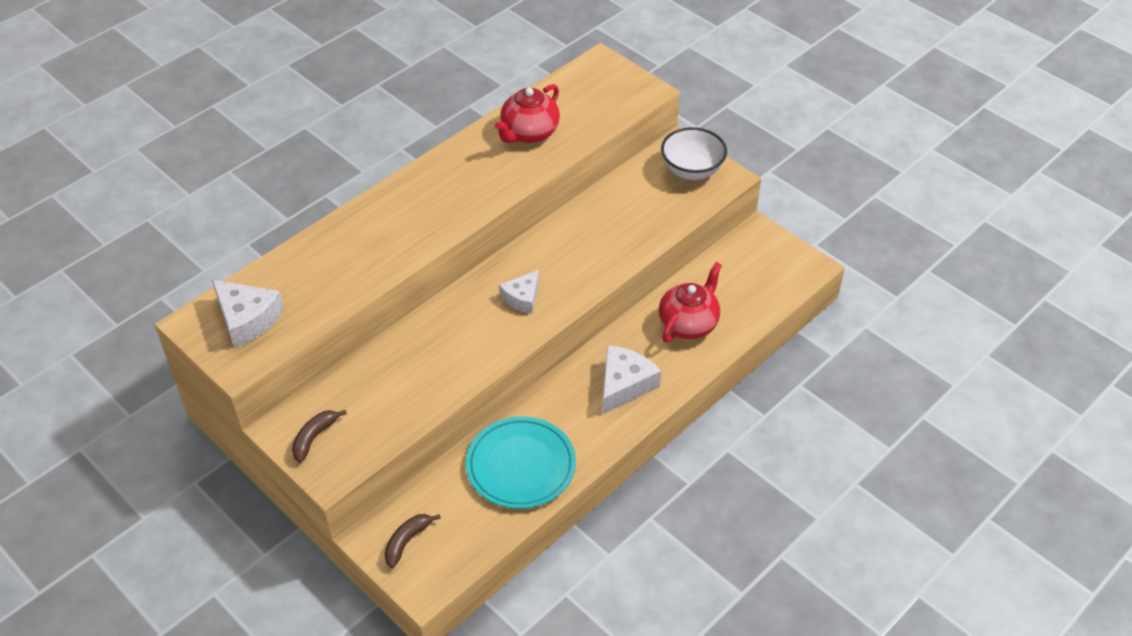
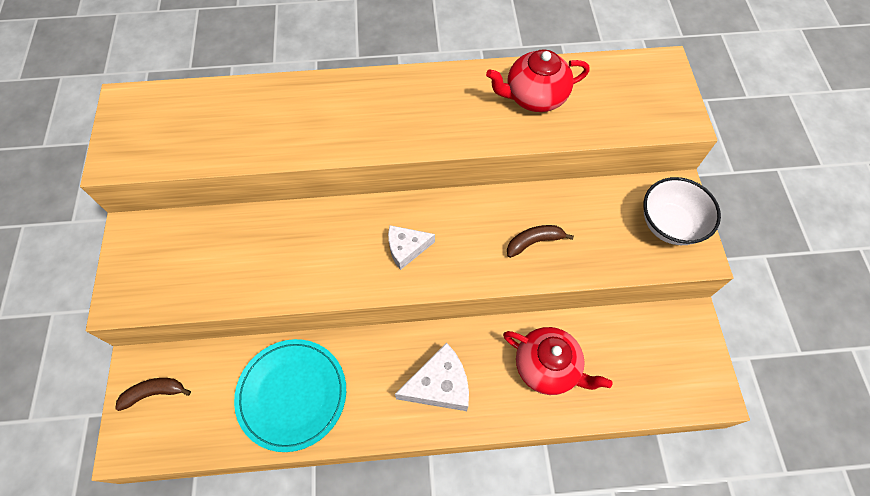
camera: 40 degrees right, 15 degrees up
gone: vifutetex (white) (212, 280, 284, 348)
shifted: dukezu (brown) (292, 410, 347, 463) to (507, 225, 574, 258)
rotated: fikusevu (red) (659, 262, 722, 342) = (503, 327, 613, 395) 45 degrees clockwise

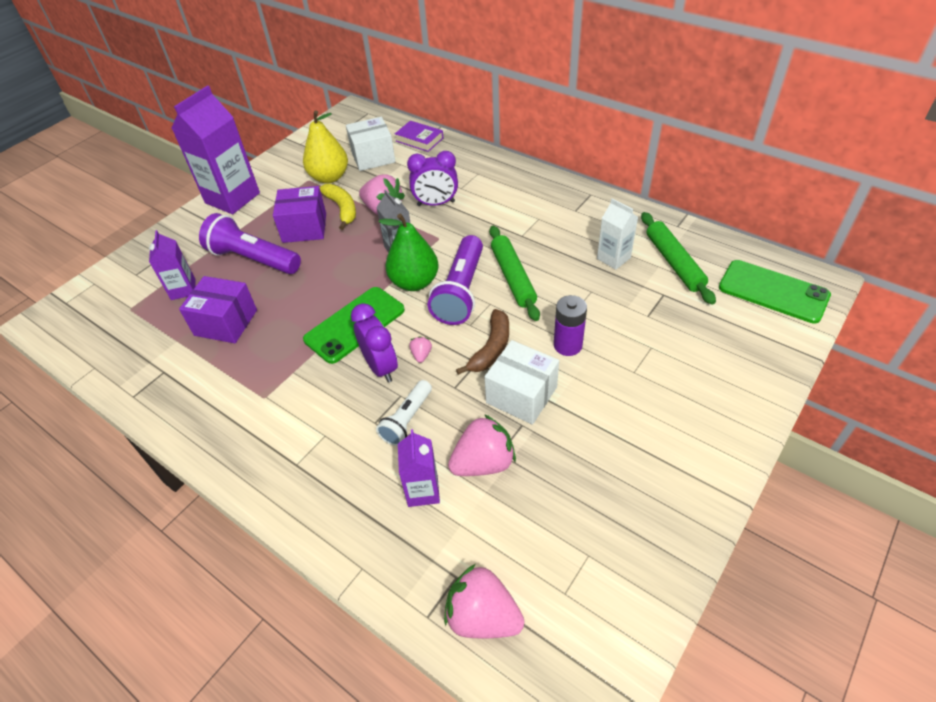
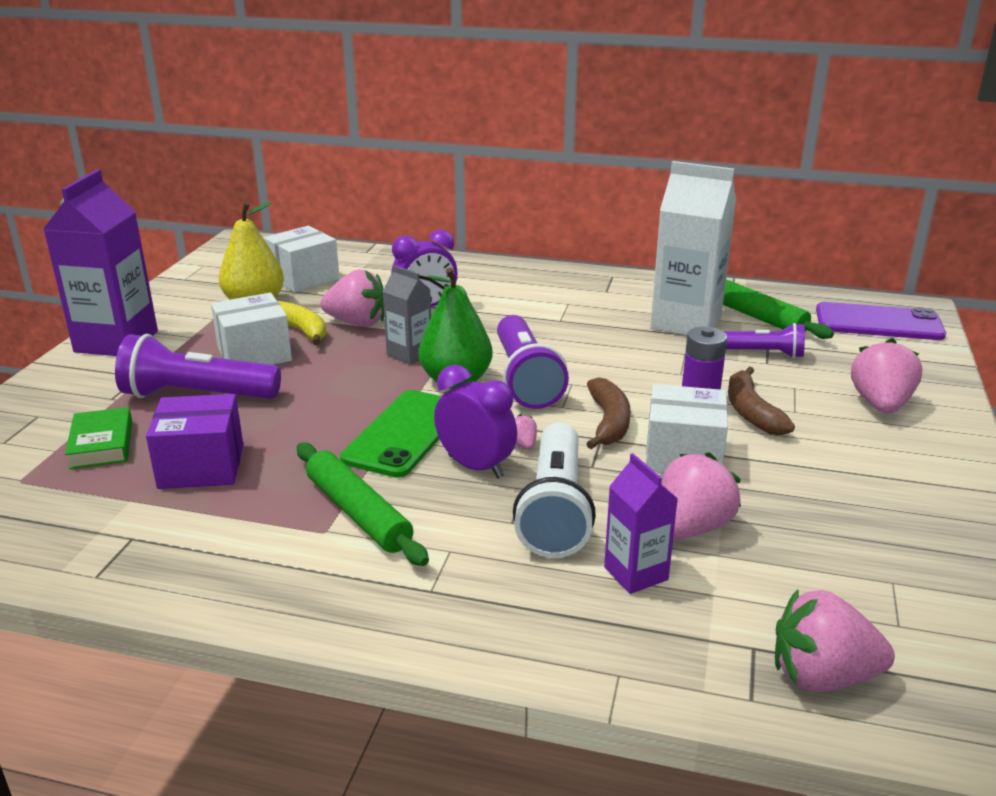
camera: 25 degrees left, 20 degrees down
gone: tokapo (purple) (395, 121, 443, 152)
new: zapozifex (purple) (723, 323, 805, 358); dukezu (brown) (728, 367, 795, 435); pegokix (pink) (851, 338, 922, 413)
shifted: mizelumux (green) (489, 226, 540, 321) to (297, 442, 429, 566)
swapped: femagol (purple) (149, 230, 196, 300) to tokapo (green) (65, 407, 132, 469)
repainted: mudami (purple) (273, 186, 326, 243) to mudami (white) (211, 293, 292, 365); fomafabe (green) (719, 260, 831, 324) to fomafabe (purple) (816, 302, 946, 340)
scaled: zapozifex (white) (376, 380, 432, 446) = (513, 423, 596, 558) x1.70; femagol (white) (597, 198, 638, 270) = (650, 161, 736, 336) x1.87

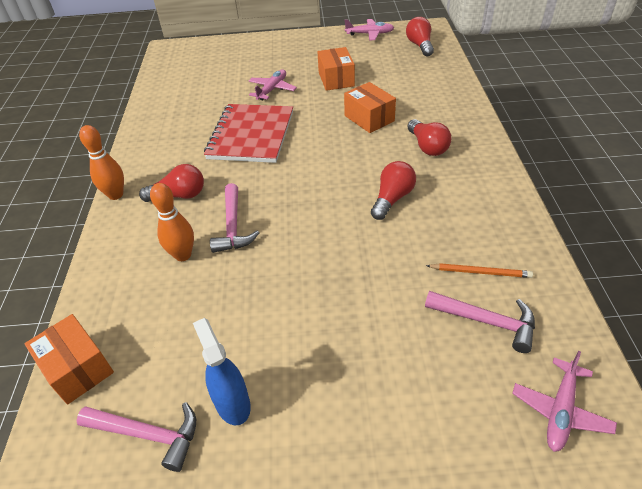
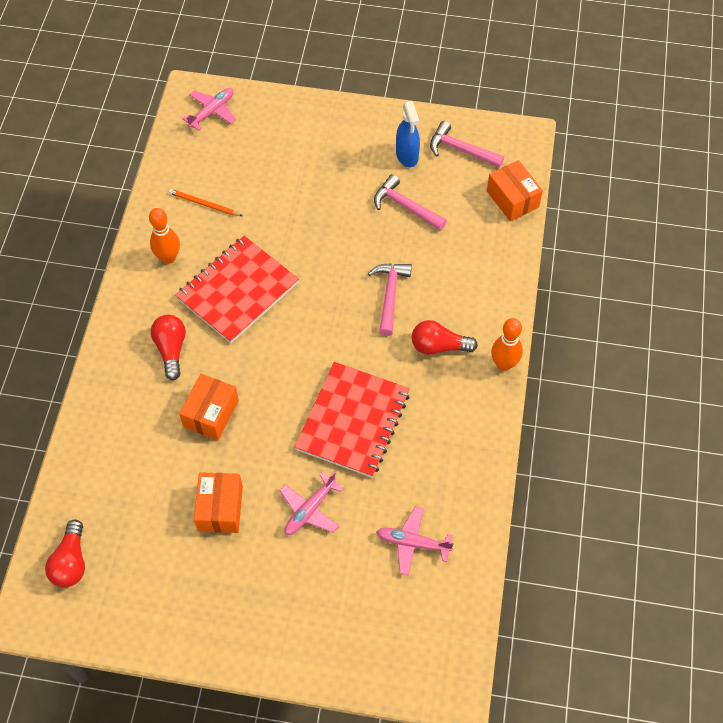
camera: 170 degrees left, 15 degrees up
shifted: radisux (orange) (150, 183, 194, 261) to (149, 208, 180, 264); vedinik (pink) (345, 19, 394, 41) to (376, 507, 454, 575); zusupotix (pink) (425, 291, 535, 353) to (374, 174, 447, 230)
swapped: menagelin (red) (371, 161, 416, 220) to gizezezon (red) (175, 236, 299, 343)
rotated: mudami (orange) (344, 82, 396, 133) = (179, 374, 239, 440) 45 degrees clockwise

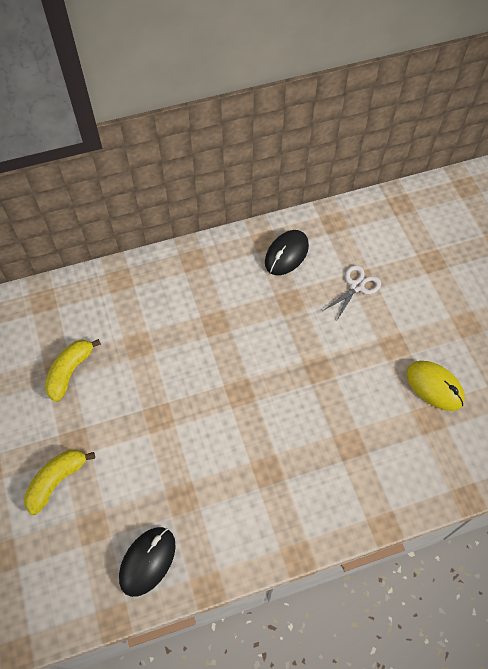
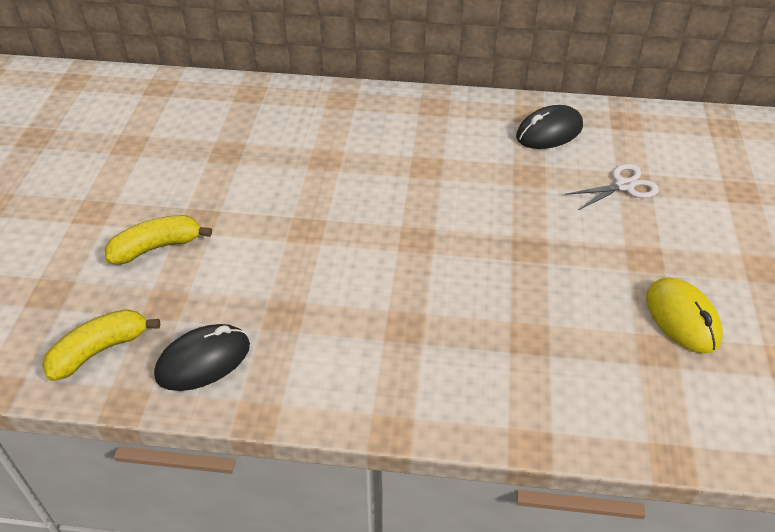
camera: 25 degrees right, 15 degrees down
shifted: dukezu (yellow) (45, 339, 101, 402) to (42, 309, 160, 381)

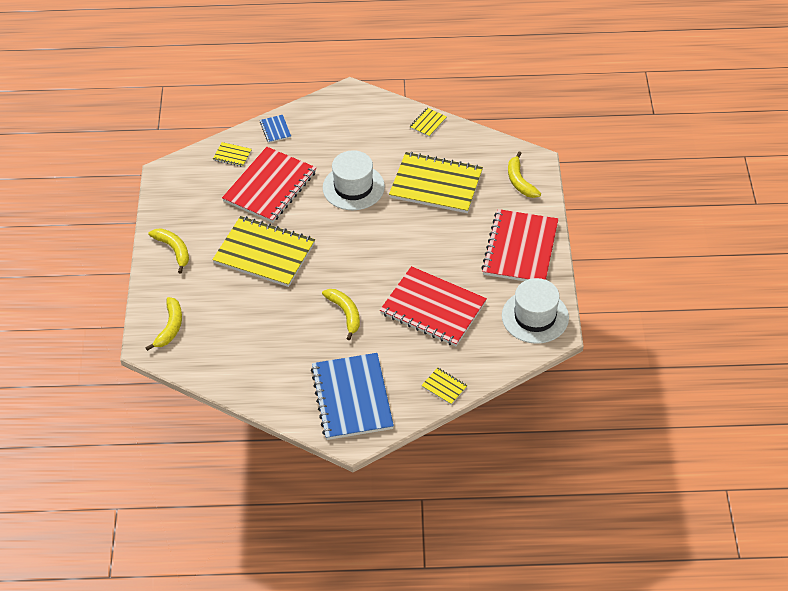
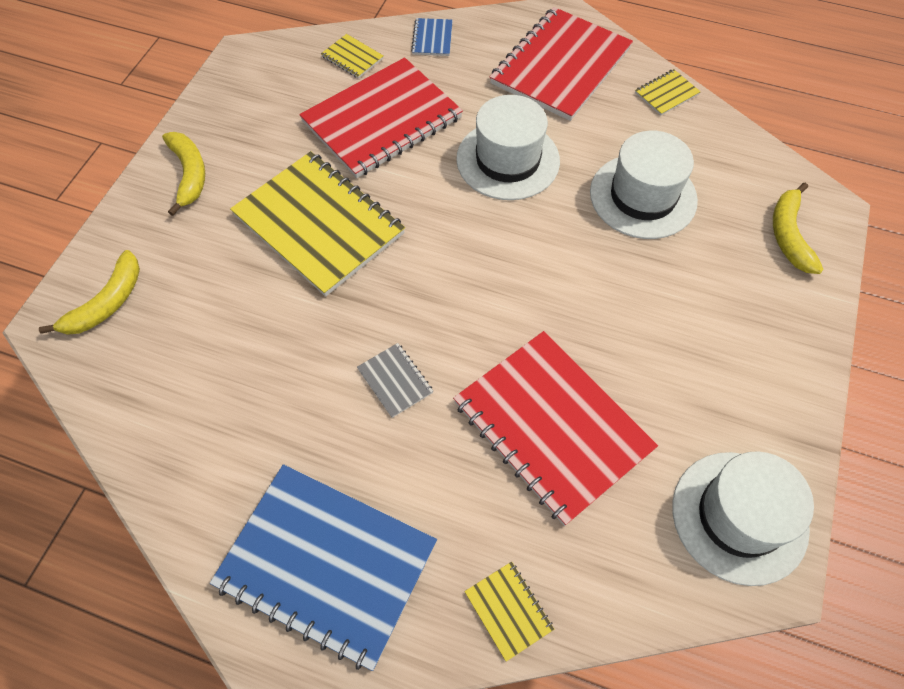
camera: 20 degrees right, 10 degrees up
shifted: gizezezon (red) (481, 209, 558, 281) to (490, 7, 633, 121)
swapped: dukezu (yellow) (322, 289, 360, 340) to gizezezon (grey) (357, 343, 433, 418); gizezezon (yellow) (389, 152, 483, 213) to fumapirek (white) (590, 131, 698, 239)
rotated: gizezezon (blue) (311, 353, 394, 440) = (210, 464, 437, 671) 75 degrees counterclockwise

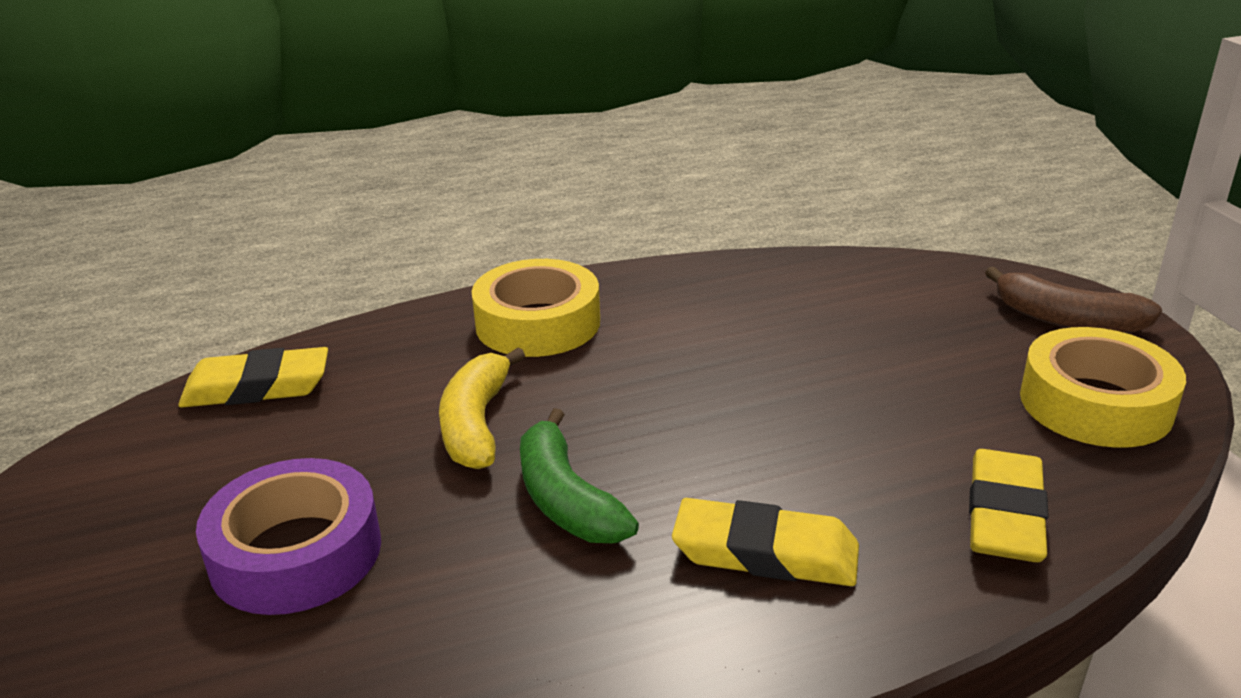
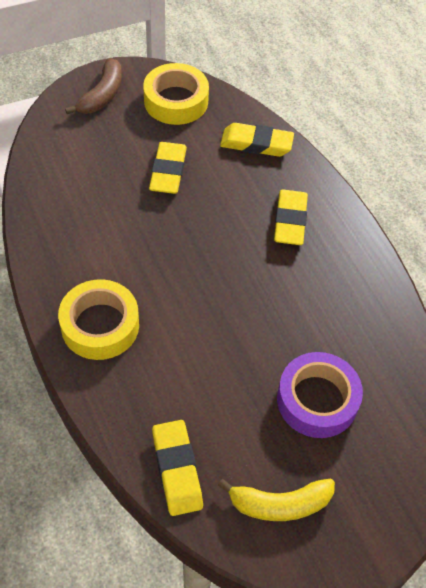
camera: 100 degrees left, 25 degrees up
gone: dukezu (green) (520, 408, 639, 543)
new: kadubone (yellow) (149, 142, 187, 194)
shifted: dukezu (yellow) (439, 348, 525, 469) to (218, 479, 335, 521)

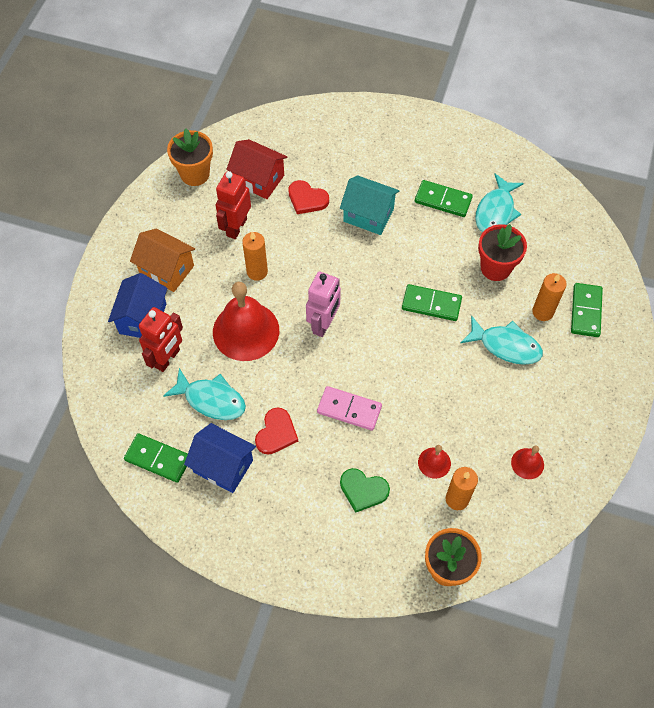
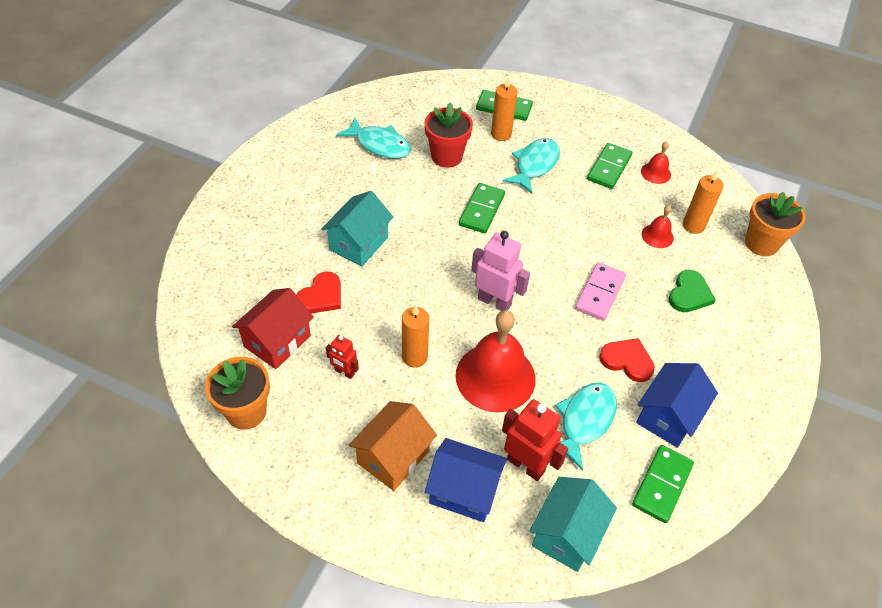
camera: 85 degrees left, 10 degrees down
new: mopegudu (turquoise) (529, 477, 617, 572)
shifted: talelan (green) (415, 180, 473, 217) to (587, 143, 632, 189)
scaled: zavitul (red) (216, 171, 251, 239) = (326, 335, 359, 379) x0.56

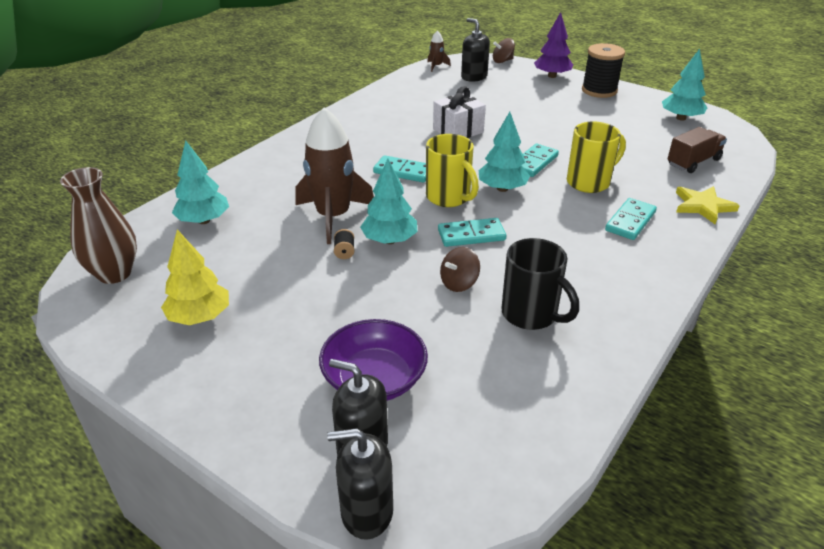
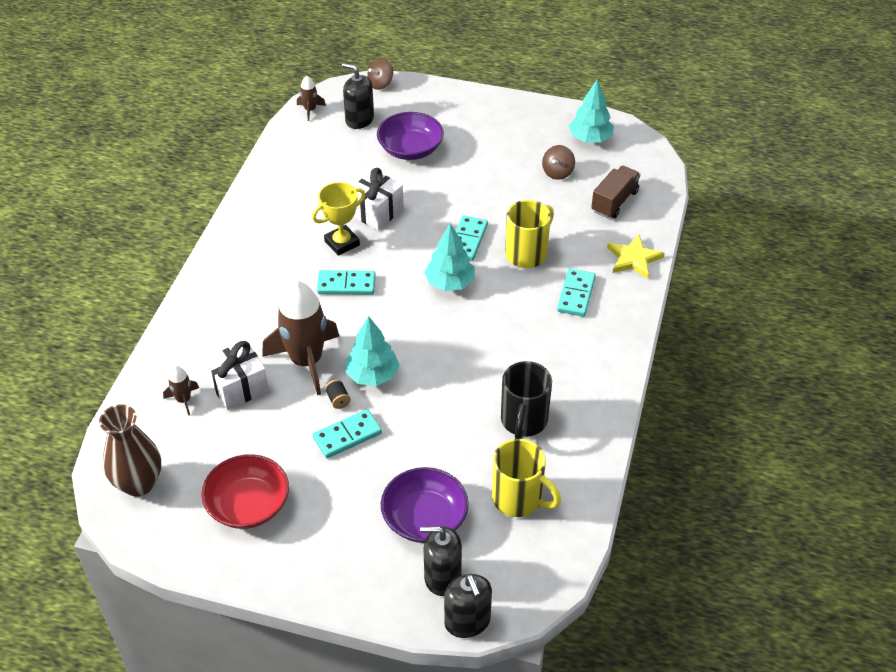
camera: 20 degrees left, 10 degrees up
gone: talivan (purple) (534, 12, 573, 78); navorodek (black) (582, 43, 625, 98)
new: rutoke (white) (204, 341, 269, 410); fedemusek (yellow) (312, 182, 365, 256); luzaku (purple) (377, 112, 444, 160)
shifted: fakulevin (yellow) (426, 134, 479, 207) to (492, 439, 561, 517); talelan (turquoise) (438, 218, 506, 247) to (313, 409, 382, 458); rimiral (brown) (440, 247, 480, 292) to (542, 145, 575, 180)
swapped: talivan (yellow) (161, 229, 229, 325) to luzaku (red) (201, 454, 289, 529); talivan (turquoise) (172, 140, 229, 224) to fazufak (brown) (163, 366, 199, 416)
rotated: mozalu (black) (327, 428, 393, 540) = (444, 574, 492, 638) 90 degrees counterclockwise; fakulevin (black) (501, 238, 579, 330) = (501, 361, 552, 439) 75 degrees clockwise

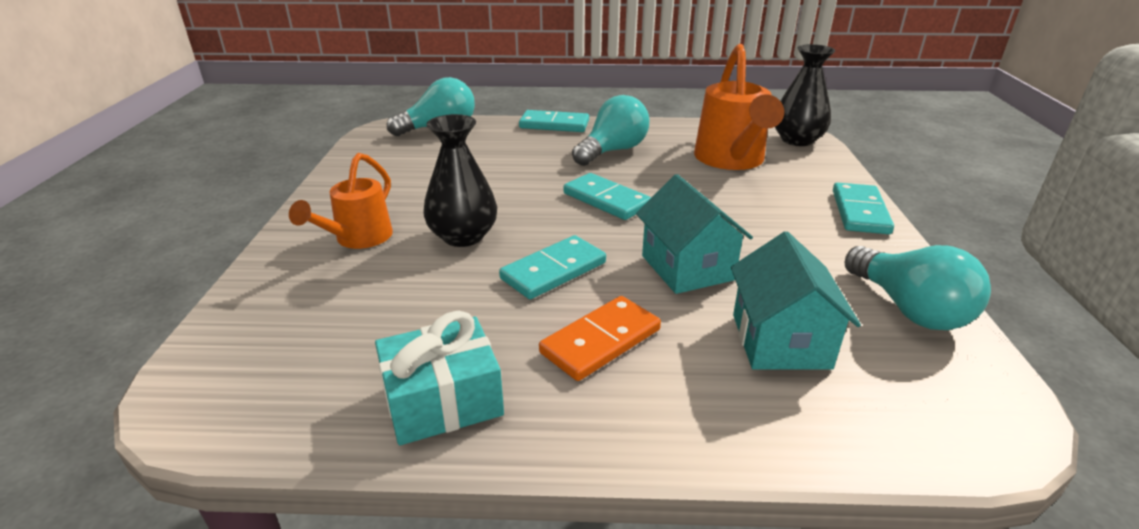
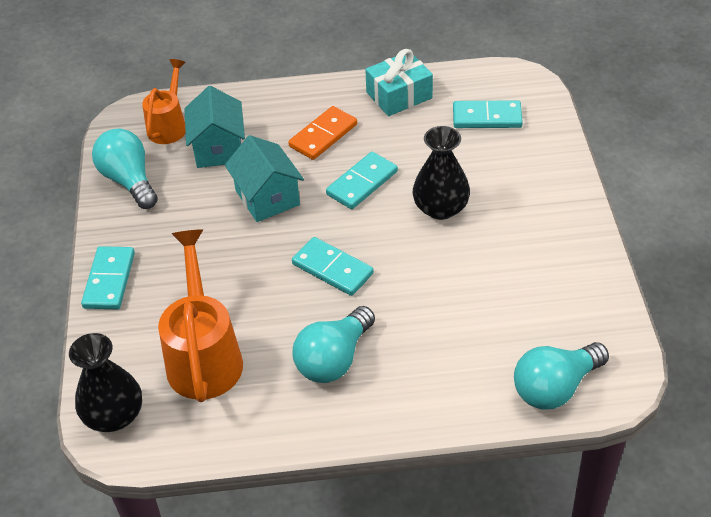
camera: 175 degrees right, 15 degrees up
shifted: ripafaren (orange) (289, 153, 393, 249) to (142, 59, 186, 144); talelan (turquoise) (519, 110, 589, 132) to (453, 100, 523, 128)

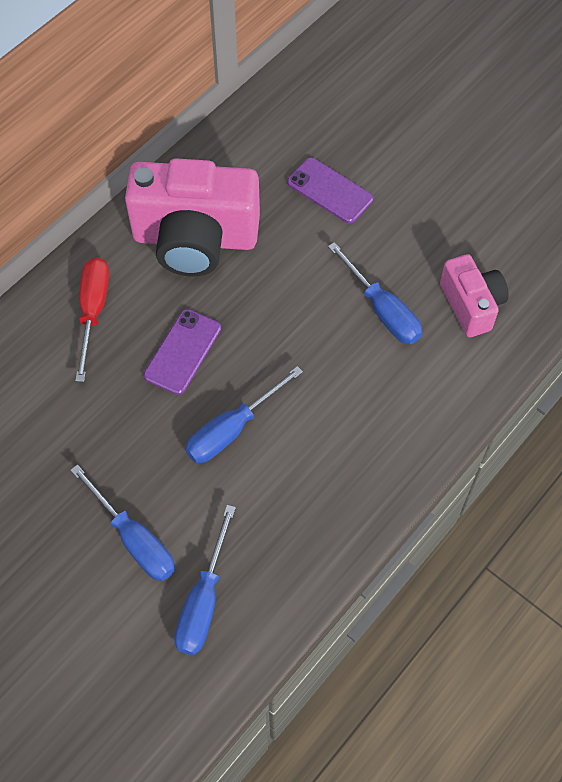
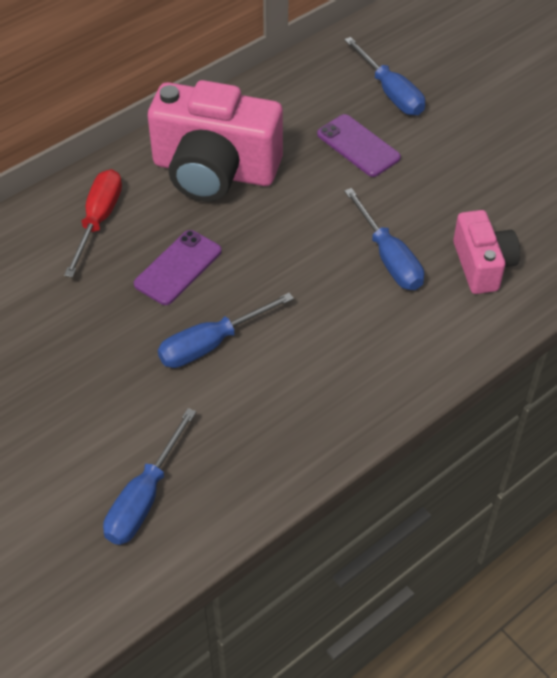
camera: 10 degrees right, 10 degrees down
shifted: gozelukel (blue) (70, 464, 175, 581) to (344, 37, 425, 115)

